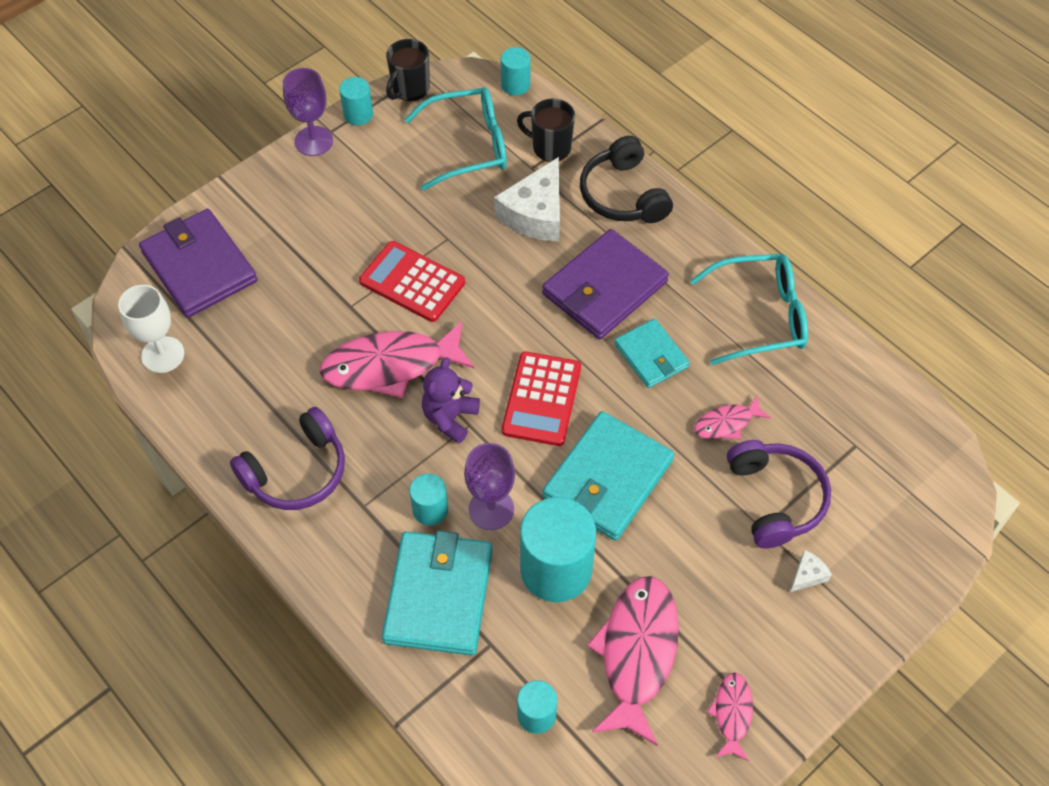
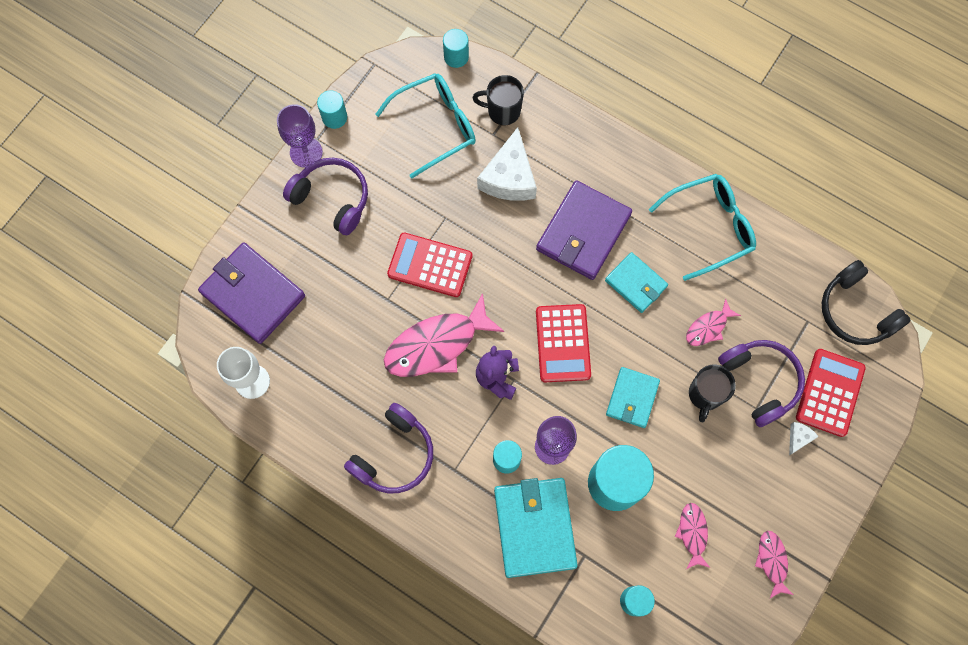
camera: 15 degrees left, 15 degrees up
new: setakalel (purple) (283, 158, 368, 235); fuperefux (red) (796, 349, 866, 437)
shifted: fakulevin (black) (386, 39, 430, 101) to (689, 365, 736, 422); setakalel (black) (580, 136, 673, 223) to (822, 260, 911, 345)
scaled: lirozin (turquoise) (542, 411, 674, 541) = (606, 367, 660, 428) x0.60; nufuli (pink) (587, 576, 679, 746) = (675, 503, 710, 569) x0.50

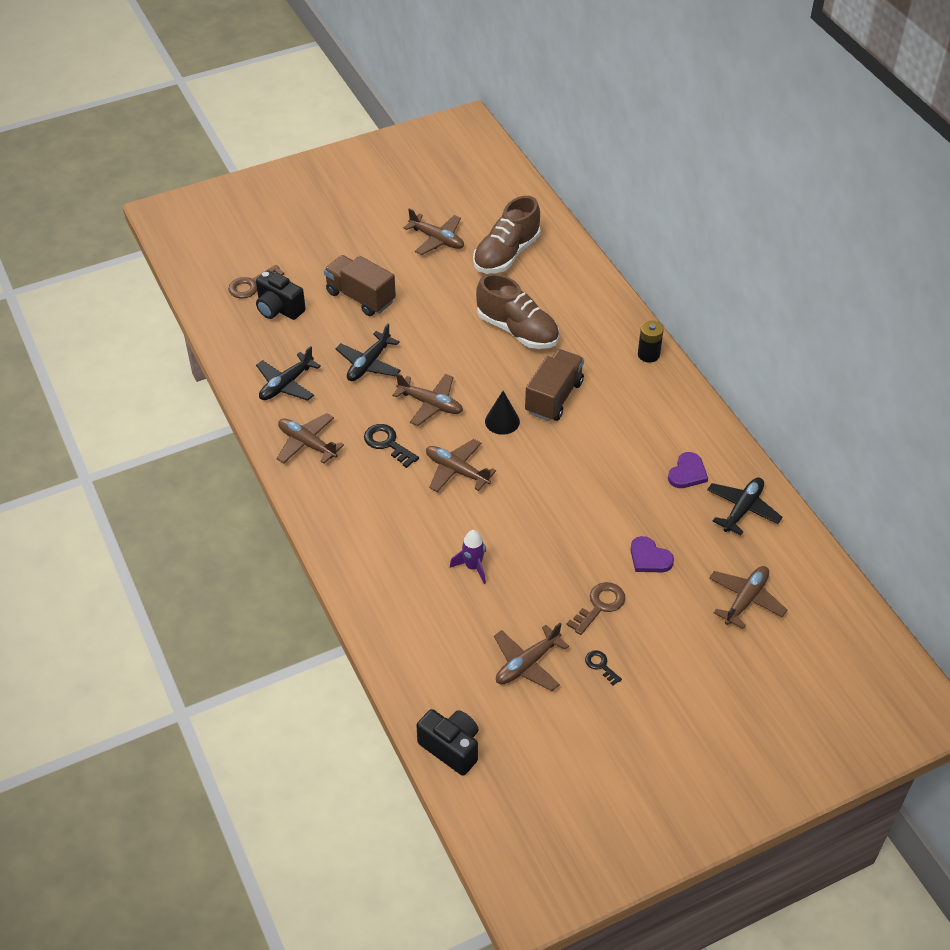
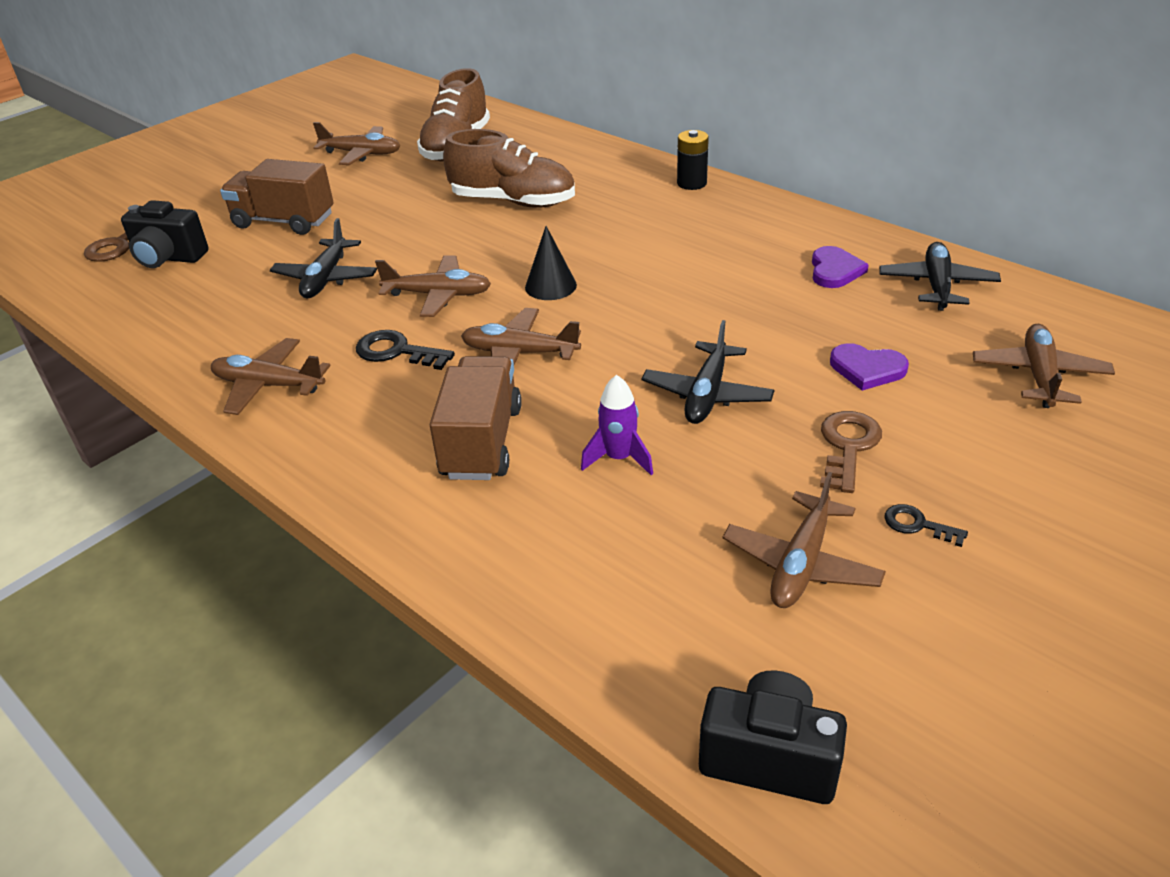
camera: 20 degrees left, 10 degrees down
shifted: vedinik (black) (256, 346, 321, 401) to (642, 320, 774, 424); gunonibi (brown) (525, 349, 584, 421) to (430, 356, 522, 480)

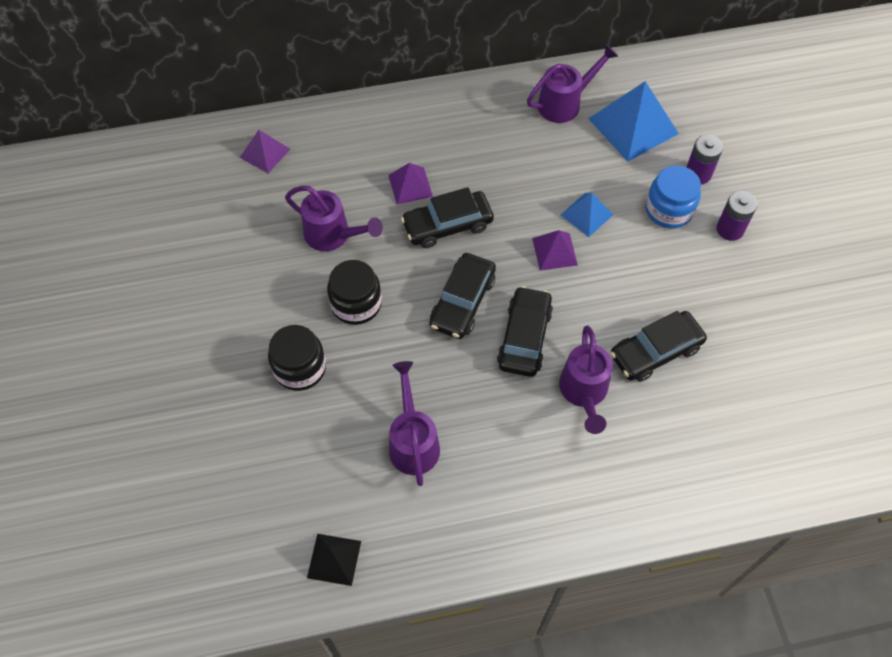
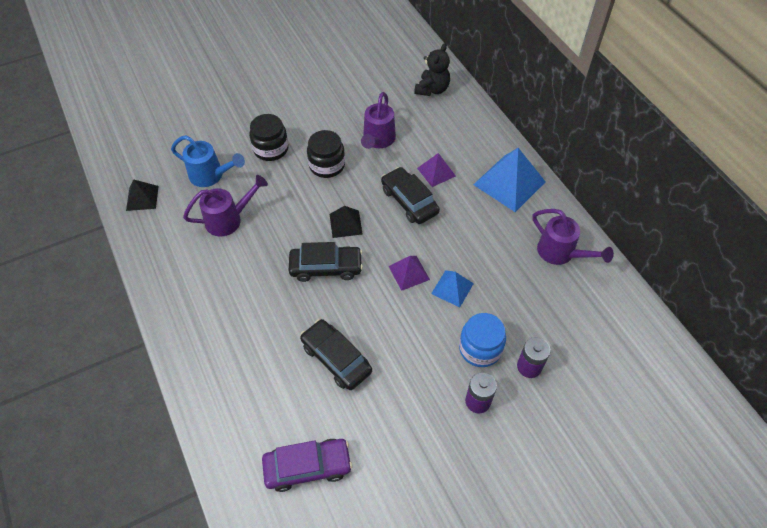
camera: 75 degrees right, 5 degrees down
gone: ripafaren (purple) (559, 326, 613, 434)
new: ripafaren (blue) (171, 135, 245, 187); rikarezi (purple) (262, 439, 352, 492)
shifted: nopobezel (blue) (588, 81, 679, 162) to (473, 148, 546, 212)
swapped: nopobezel (purple) (239, 130, 290, 173) to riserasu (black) (414, 43, 450, 96); rikarezi (black) (429, 253, 496, 339) to nopobezel (black) (330, 206, 363, 238)

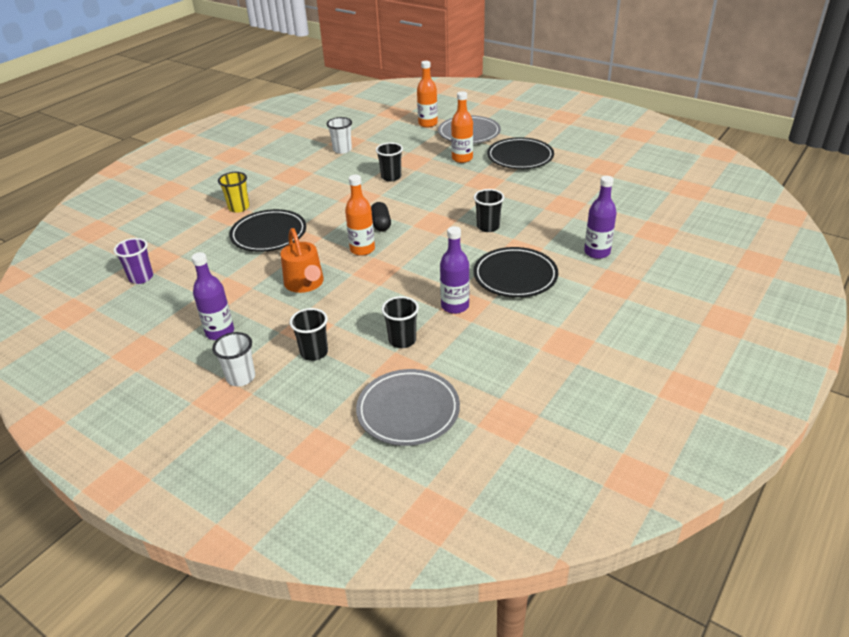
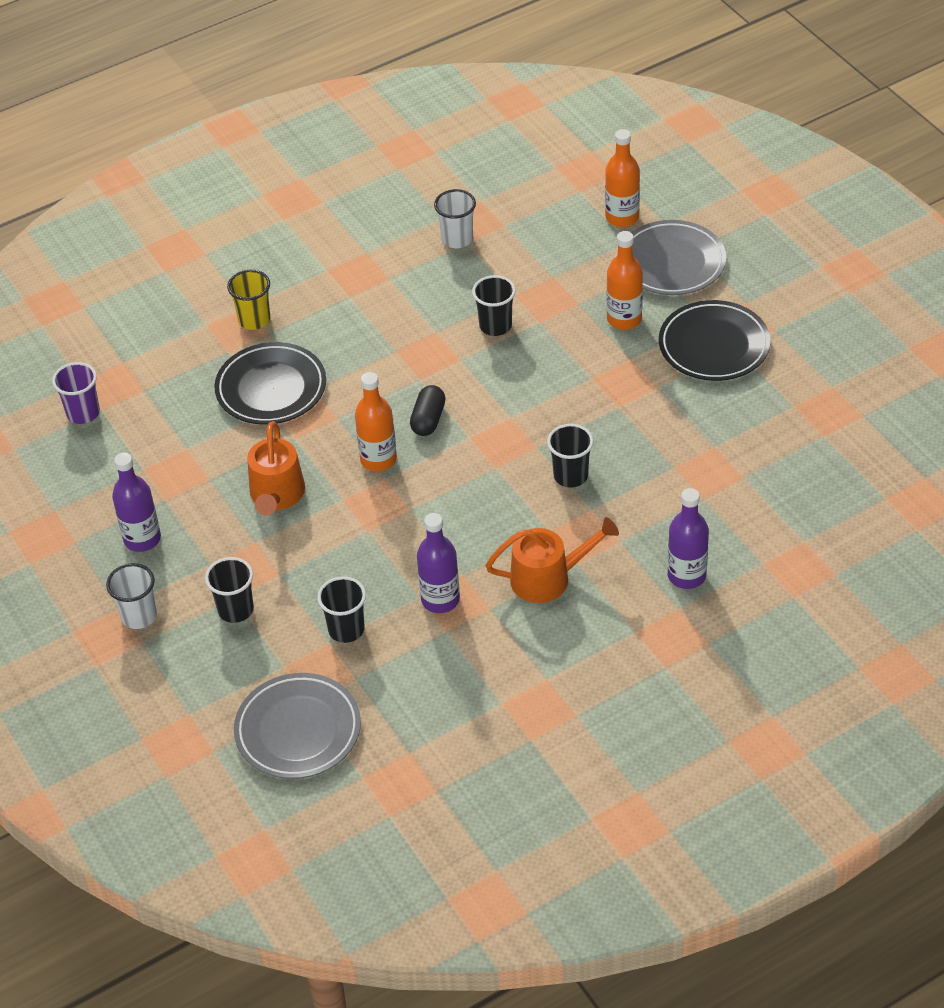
camera: 25 degrees right, 10 degrees up
swapped: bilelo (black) (473, 247, 558, 298) to ripafaren (orange) (485, 517, 619, 603)

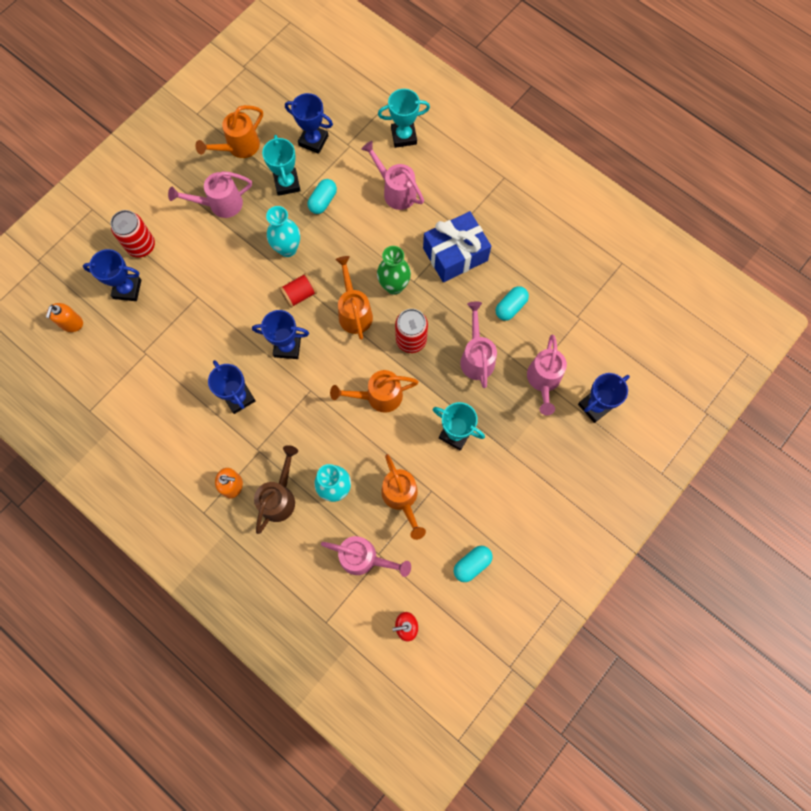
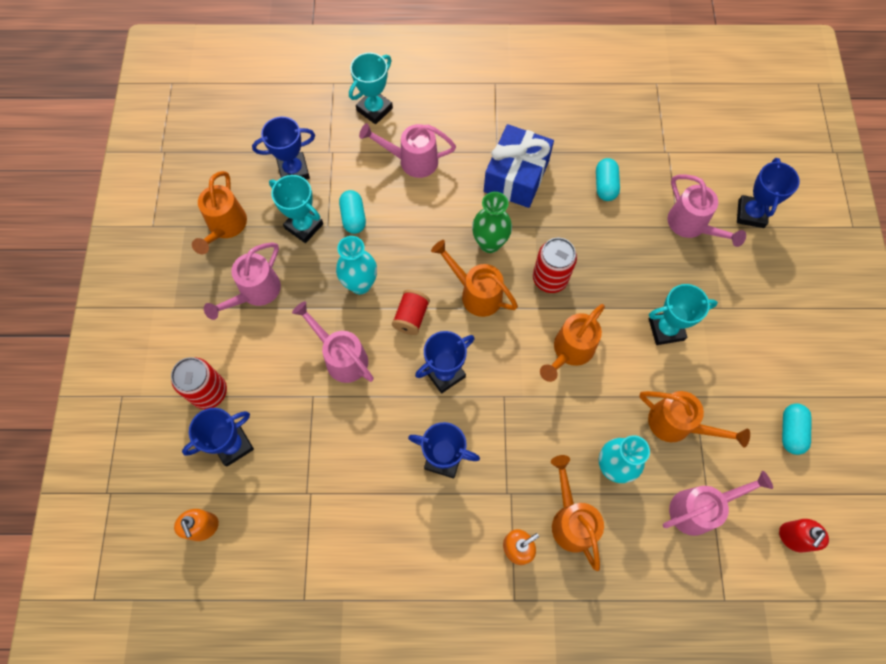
camera: 40 degrees left, 5 degrees down
shifted: ripafaren (pink) (460, 301, 497, 388) to (292, 301, 374, 383)
repainted: ripafaren (brown) (254, 445, 298, 534) to ripafaren (orange) (551, 455, 604, 571)

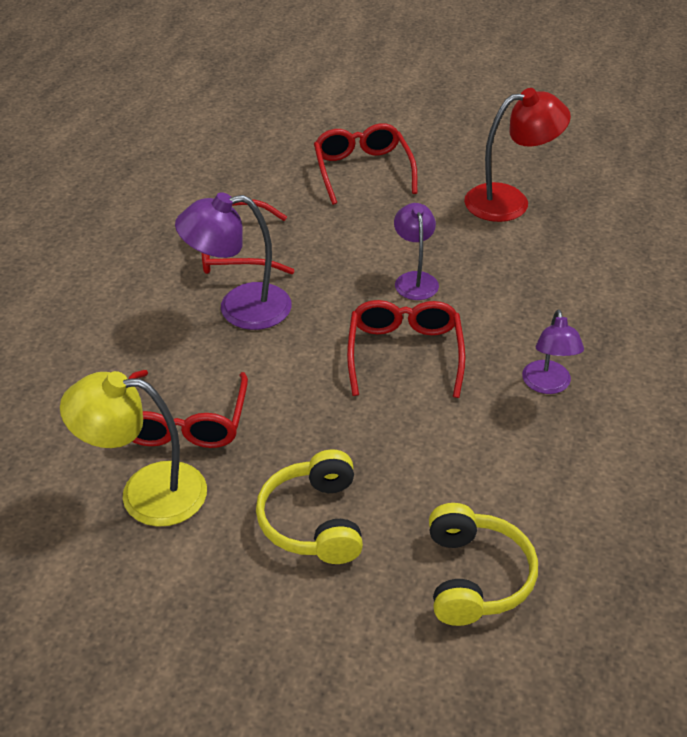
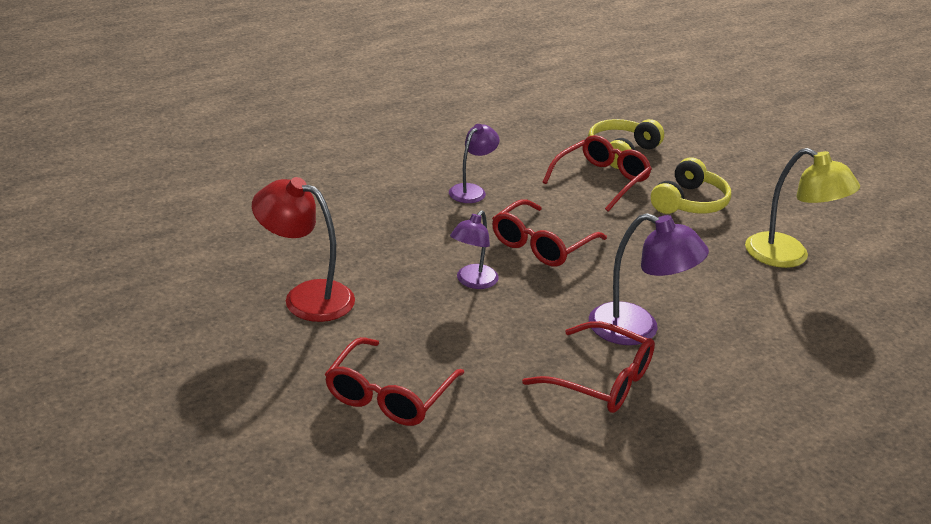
camera: 145 degrees left, 10 degrees down
shifted: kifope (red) (128, 370, 248, 448) to (543, 135, 652, 212)

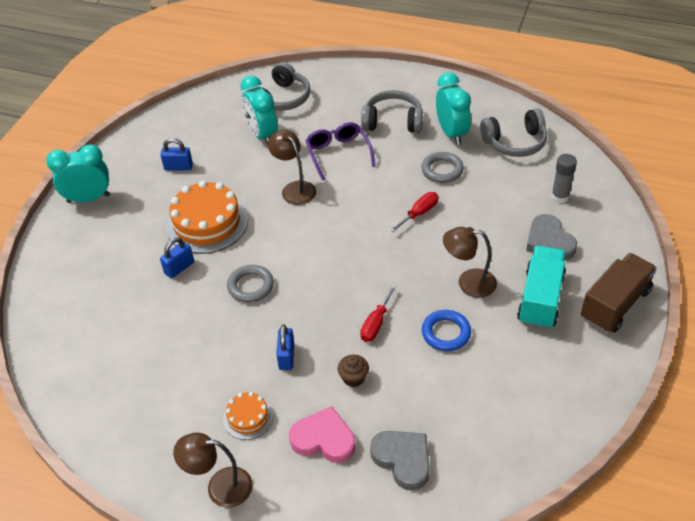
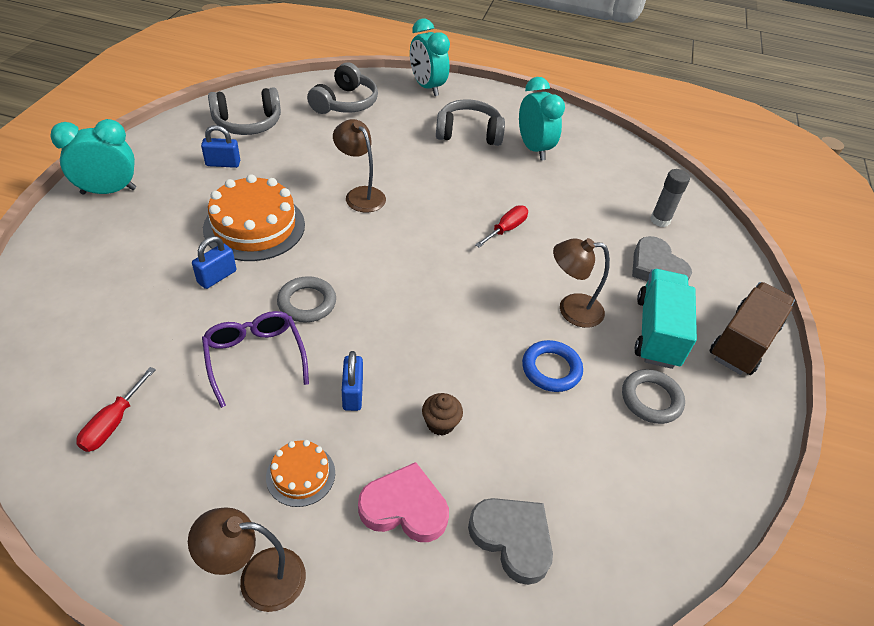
camera: 10 degrees left, 0 degrees up
shifted: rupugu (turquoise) (240, 76, 278, 144) to (410, 19, 450, 96); kifope (purple) (306, 122, 375, 181) to (202, 311, 309, 408); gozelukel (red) (360, 285, 397, 342) to (76, 367, 156, 452); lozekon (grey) (421, 152, 464, 183) to (622, 369, 685, 424); setakalel (grey) (480, 109, 547, 157) to (208, 88, 281, 135)

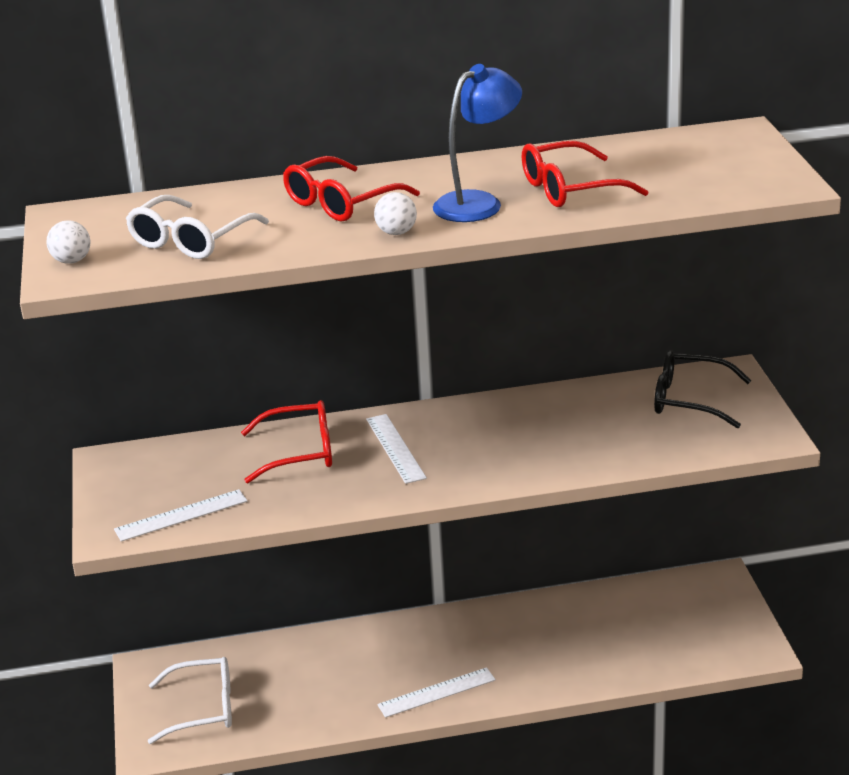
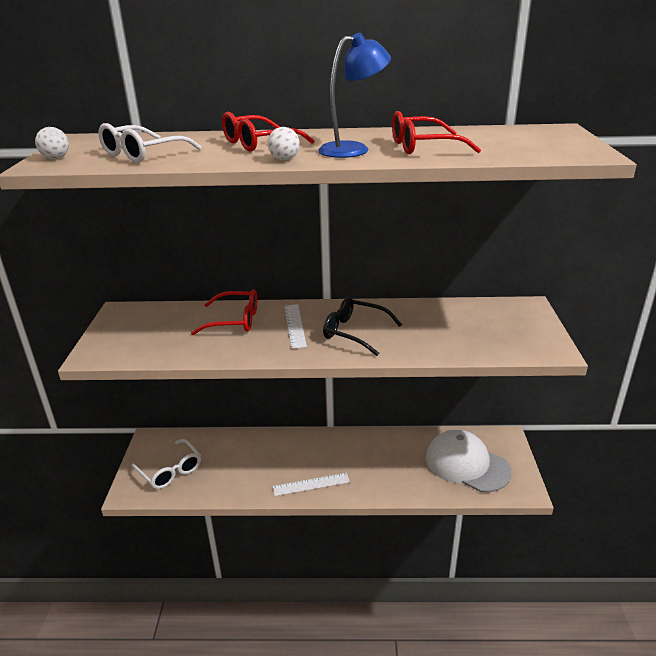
camera: 10 degrees right, 0 degrees up
gone: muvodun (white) (114, 489, 248, 542)
new: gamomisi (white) (426, 429, 511, 492)
shifted: kifope (black) (654, 350, 751, 428) to (323, 297, 402, 356)
rotated: kifope (white) (148, 657, 232, 744) = (131, 439, 201, 489) 45 degrees clockwise

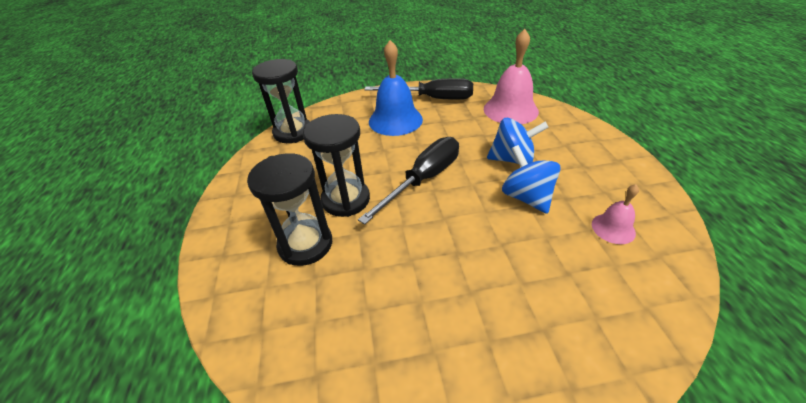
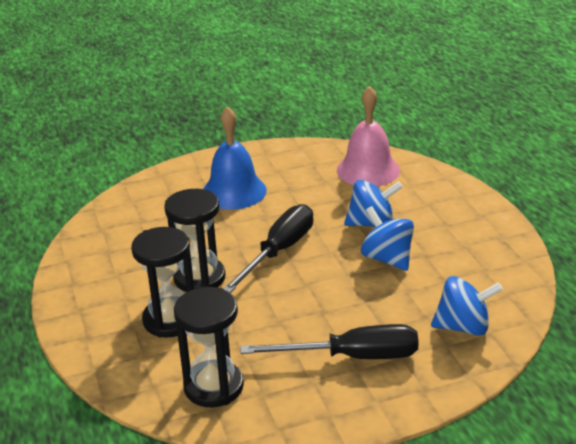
camera: 10 degrees left, 10 degrees down
gone: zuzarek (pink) (592, 184, 639, 244)
new: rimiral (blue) (431, 276, 503, 336)
shifted: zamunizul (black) (252, 59, 310, 143) to (174, 287, 244, 407); gozelukel (black) (364, 78, 473, 100) to (240, 324, 419, 359)

